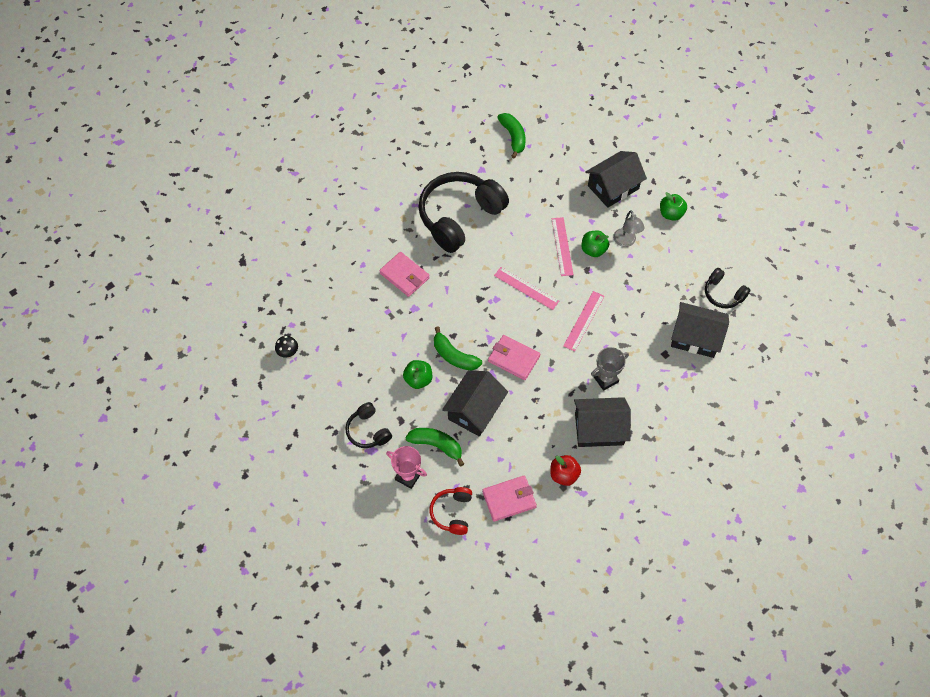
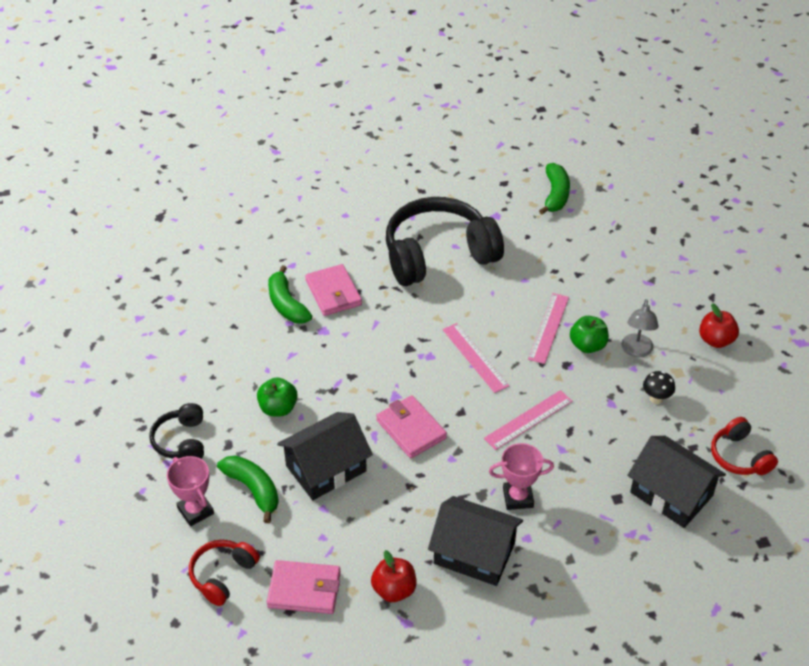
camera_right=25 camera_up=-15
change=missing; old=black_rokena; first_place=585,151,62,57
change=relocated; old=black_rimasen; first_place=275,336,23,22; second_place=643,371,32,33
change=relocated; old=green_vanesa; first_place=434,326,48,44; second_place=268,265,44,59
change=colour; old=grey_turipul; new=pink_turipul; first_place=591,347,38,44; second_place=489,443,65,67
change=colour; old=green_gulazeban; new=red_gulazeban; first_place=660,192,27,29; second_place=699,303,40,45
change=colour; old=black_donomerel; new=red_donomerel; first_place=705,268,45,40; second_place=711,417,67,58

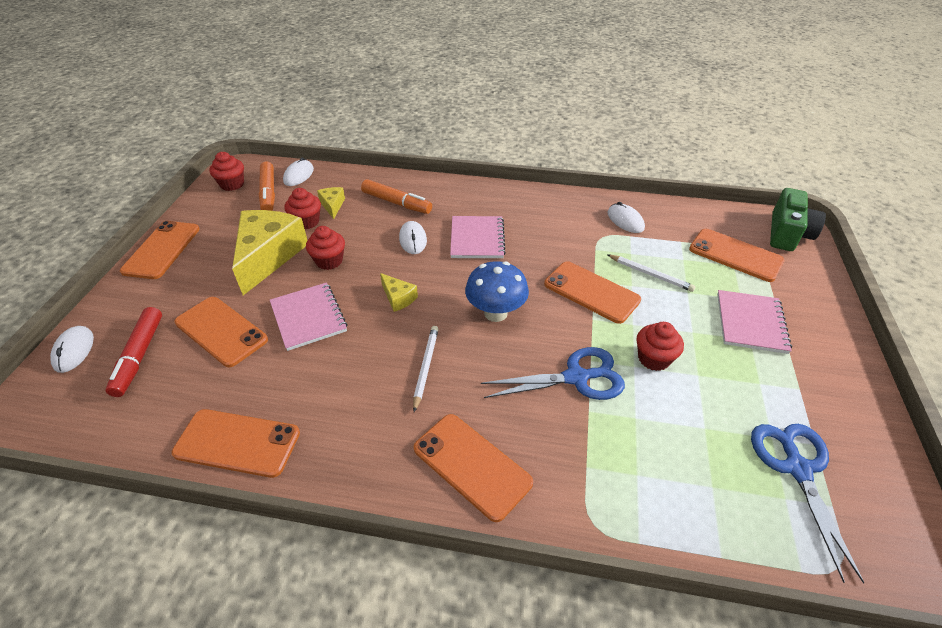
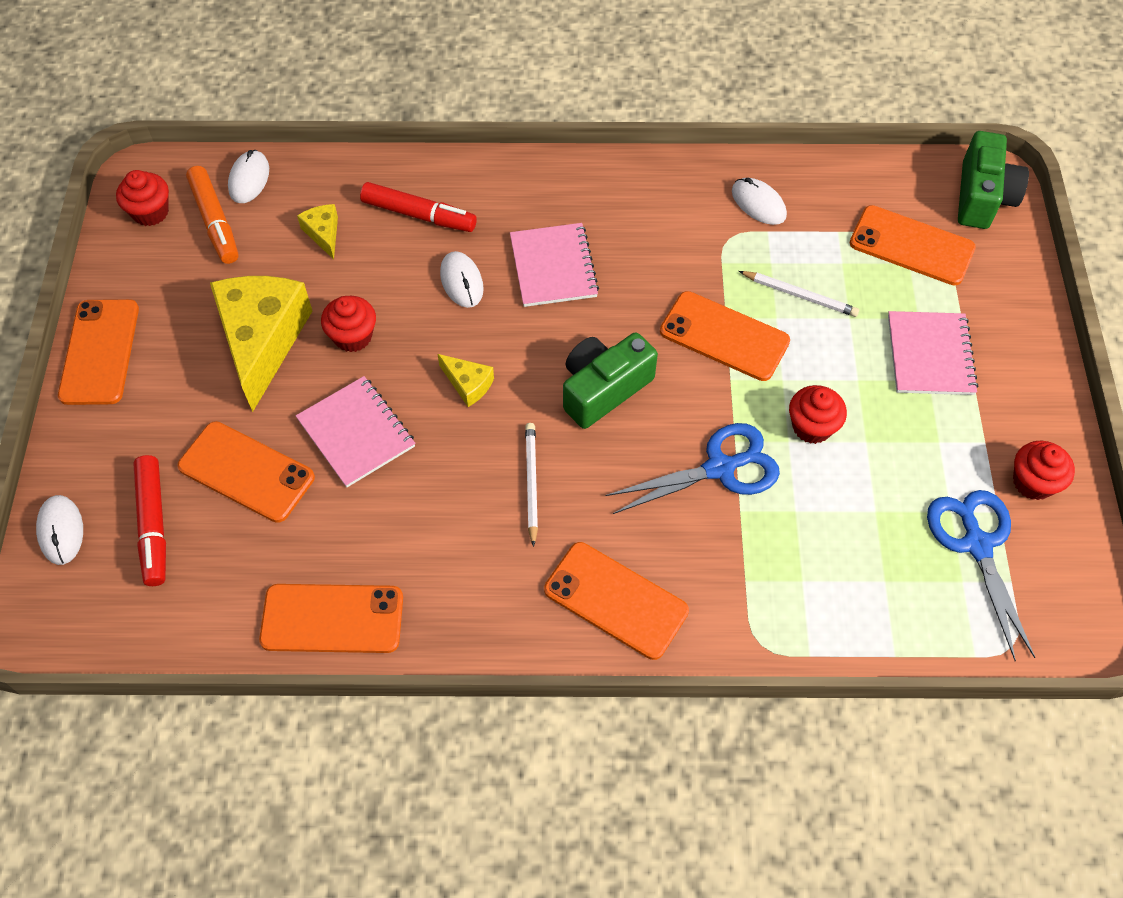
camera_right=-10 camera_up=15
change=relocated; old=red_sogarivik; first_place=284,188,37,41; second_place=1013,441,62,59
change=exchanged; old=blue_rimasen; new=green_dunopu; first_place=465,261,64,61; second_place=563,332,95,97
change=colour; old=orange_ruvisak; new=red_ruvisak; first_place=361,179,71,35; second_place=360,182,117,50

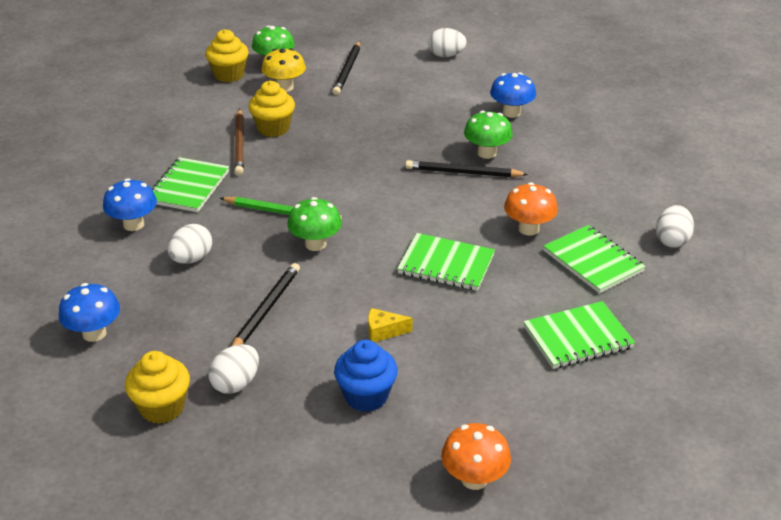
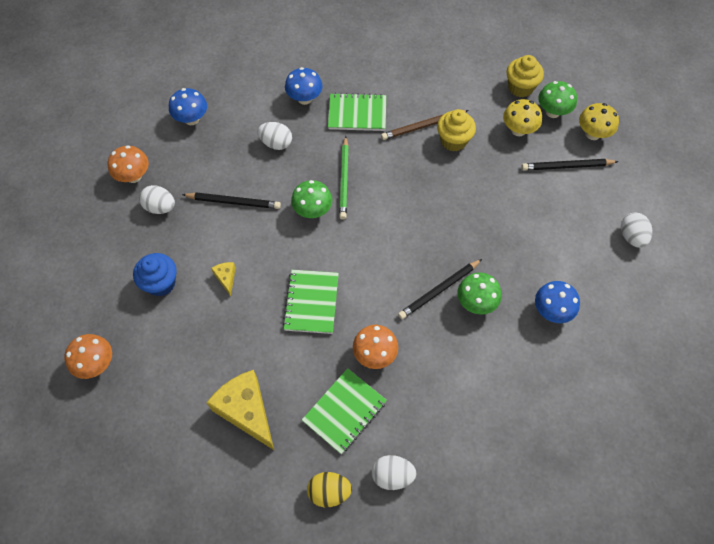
camera_right=75 camera_up=25
change=appeared; new=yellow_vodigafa; second_place=307,472,45,35
change=appeared; new=yellow_rimasen; second_place=579,103,40,37
change=exchanged; old=yellow_sogarivik; new=orange_rimasen; first_place=125,351,65,73; second_place=108,145,41,38
change=exchanged; old=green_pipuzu; new=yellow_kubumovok; first_place=523,301,112,68; second_place=206,370,68,80
change=spun; old=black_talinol; first_place=405,160,124,17; second_place=398,259,84,60; degrees=-120

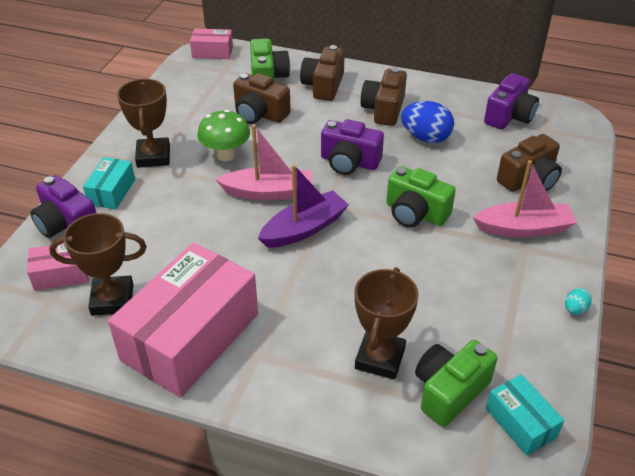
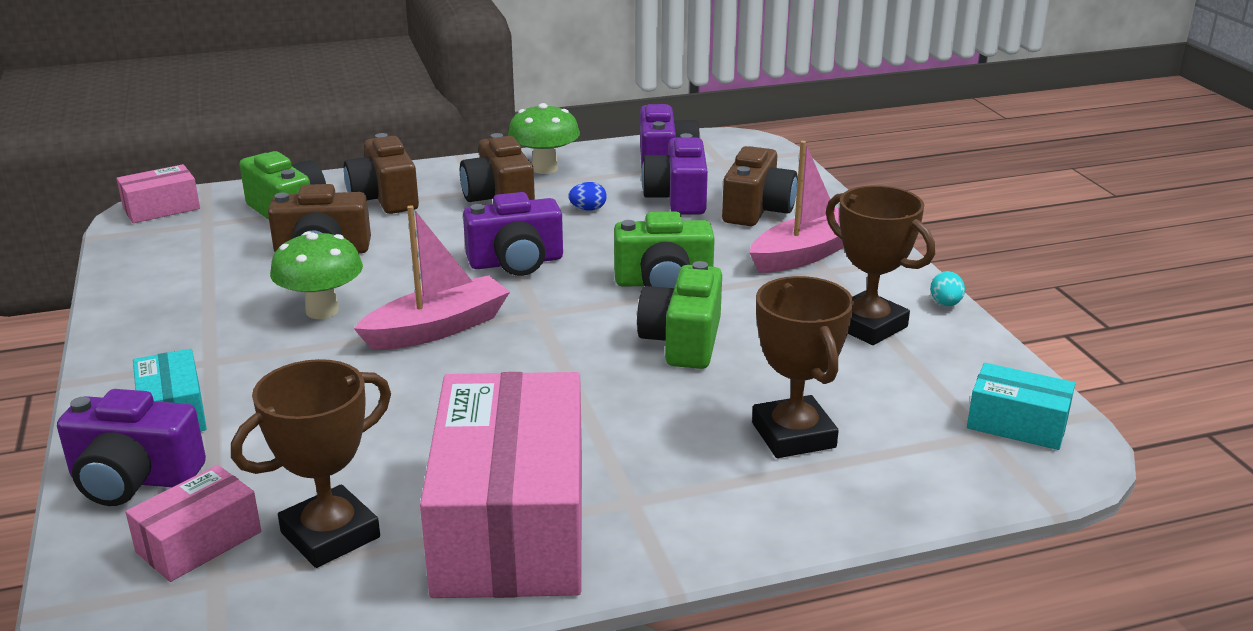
camera_right=-35 camera_up=-15
change=missing; old=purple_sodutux; first_place=258,164,91,84
change=appeared; new=green_rimasen; second_place=508,103,72,71
change=appeared; new=purple_dunopu; second_place=641,133,67,82
change=relocated; old=brown_turipul; first_place=117,79,53,89; second_place=826,185,109,160
change=relocated; old=green_dunopu; first_place=415,340,82,87; second_place=637,261,85,108
change=size; old=blue_vodigafa; first_place=401,101,53,42; second_place=568,182,39,29; factor=0.47

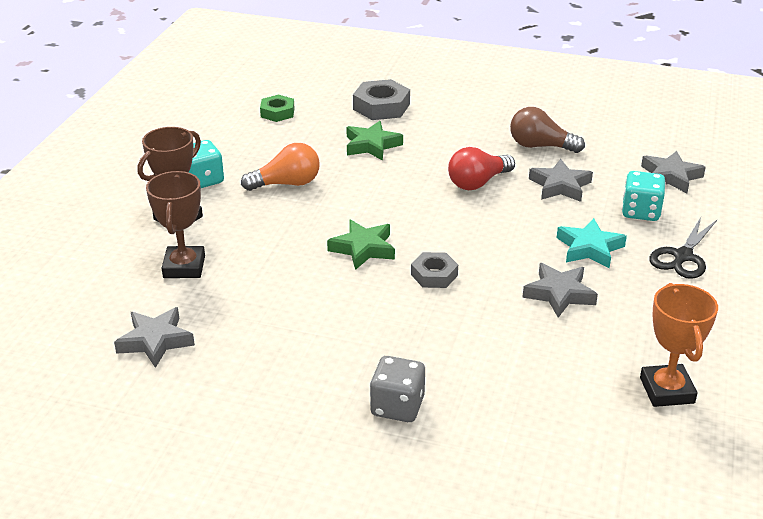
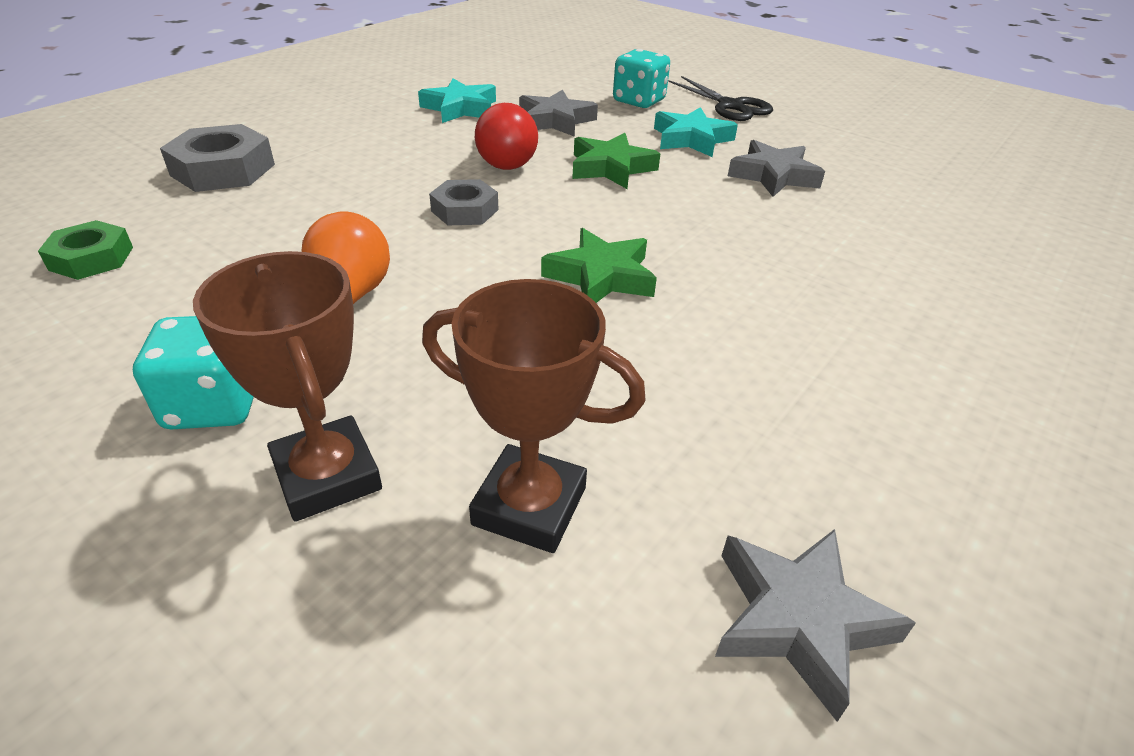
camera_right=-70 camera_up=5
change=missing; old=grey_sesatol; first_place=370,356,55,66
change=missing; old=orange_turipul; first_place=640,283,78,124
change=missing; old=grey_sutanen; first_place=641,151,65,42
change=relocated; old=green_sutanen; first_place=346,121,57,40; second_place=572,133,88,56
change=relocated; old=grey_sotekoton; first_place=411,252,47,36; second_place=429,179,70,46
change=exchanged; old=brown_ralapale; new=turquoise_sutanen; first_place=510,107,75,46; second_place=418,78,78,45

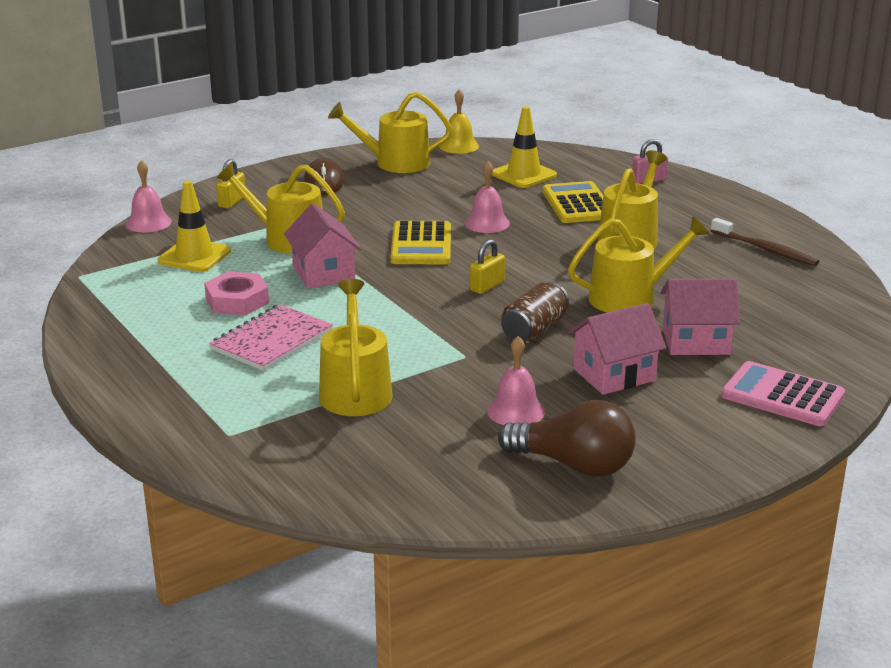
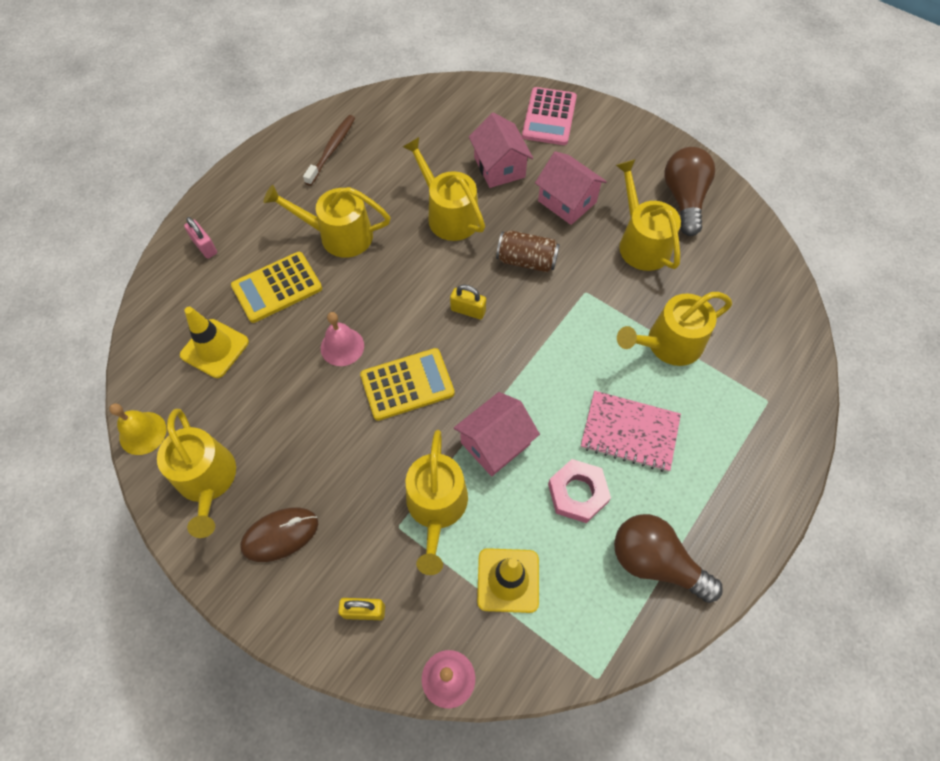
camera_right=-110 camera_up=35
change=appeared; new=brown_ralapale; second_place=614,514,109,89
change=exchanged; old=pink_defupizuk; new=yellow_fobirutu; first_place=487,336,58,89; second_place=616,159,65,112

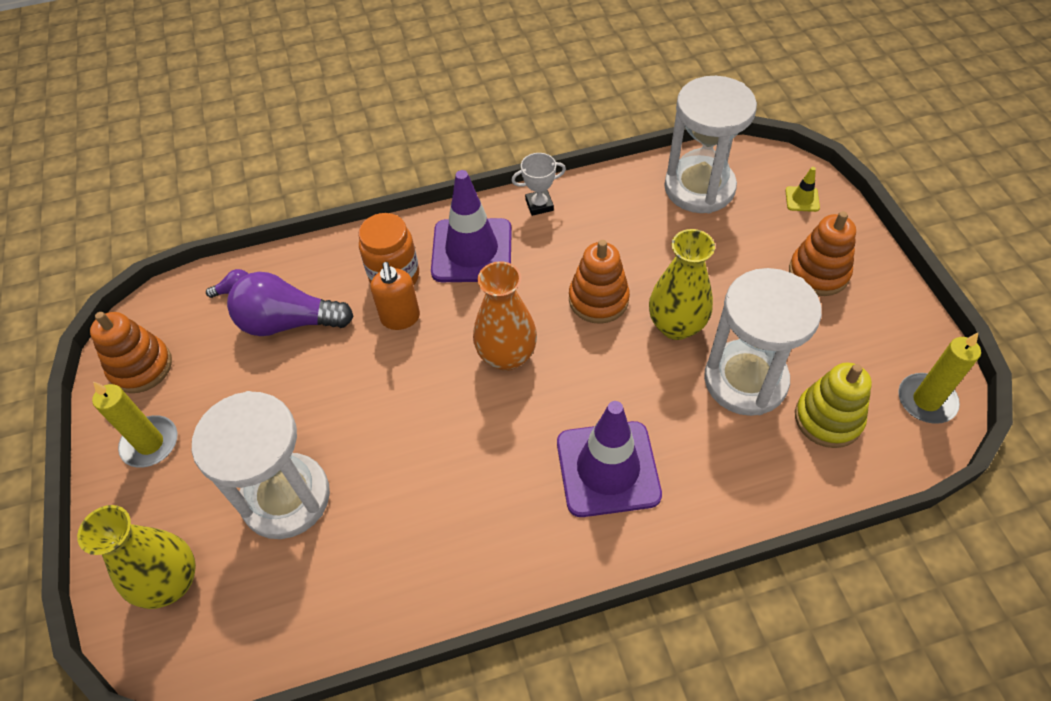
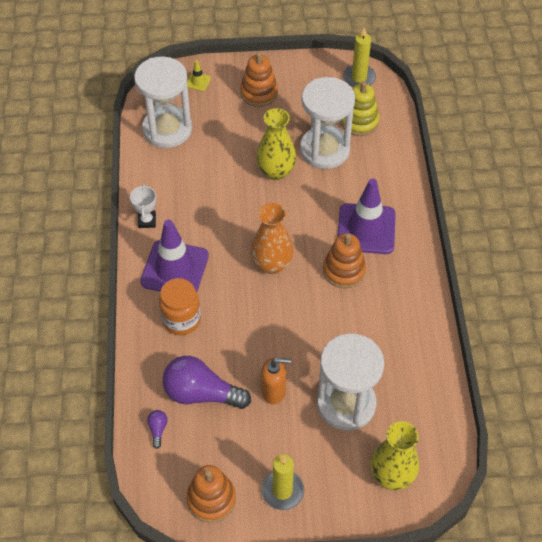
camera_right=-80 camera_up=0
change=relocated; old=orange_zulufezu; first_place=370,262,50,68; second_place=261,358,30,46
change=relocated; old=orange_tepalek; first_place=569,240,61,84; second_place=323,233,43,55
change=spun; old=purple_ralapale; first_place=227,272,127,64; second_place=162,356,89,53; degrees=90

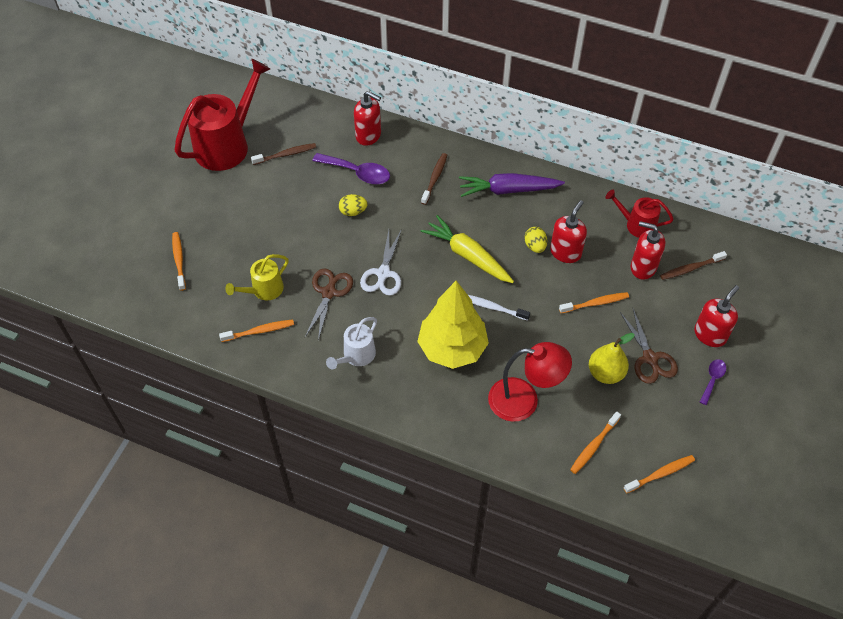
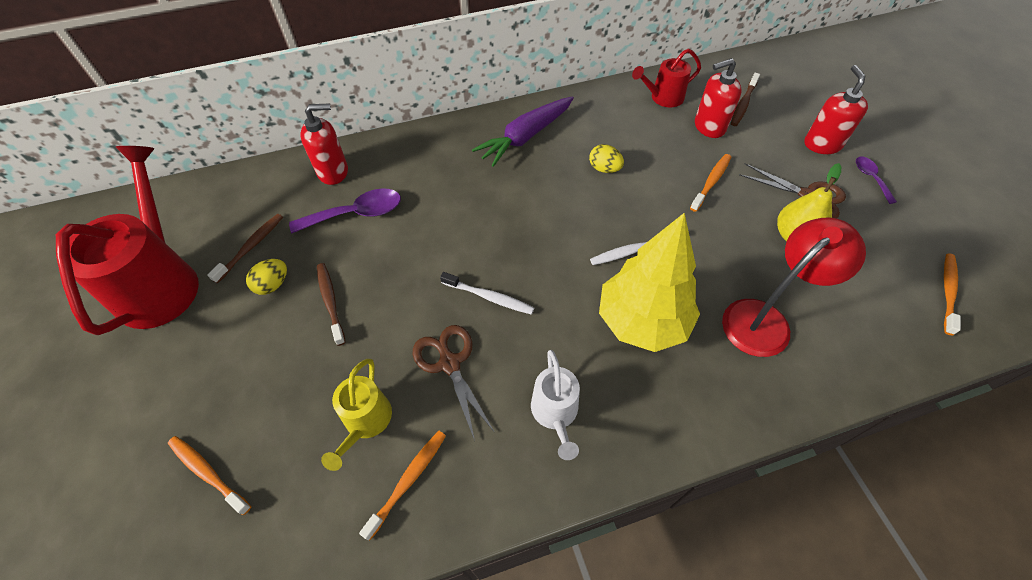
camera_right=-40 camera_up=0
change=missing; old=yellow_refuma; first_place=421,215,93,68
change=missing; old=red_zulufezu; first_place=550,200,37,63
change=missing; old=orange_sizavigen; first_place=570,411,51,63
change=relocated; old=yellow_vodigafa; first_place=339,194,28,22; second_place=246,259,41,36
change=relocated; old=brown_sizavigen; first_place=421,153,26,52; second_place=317,263,29,83
change=exchanged; old=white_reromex; new=white_sizavigen; first_place=360,229,42,67; second_place=440,272,94,43

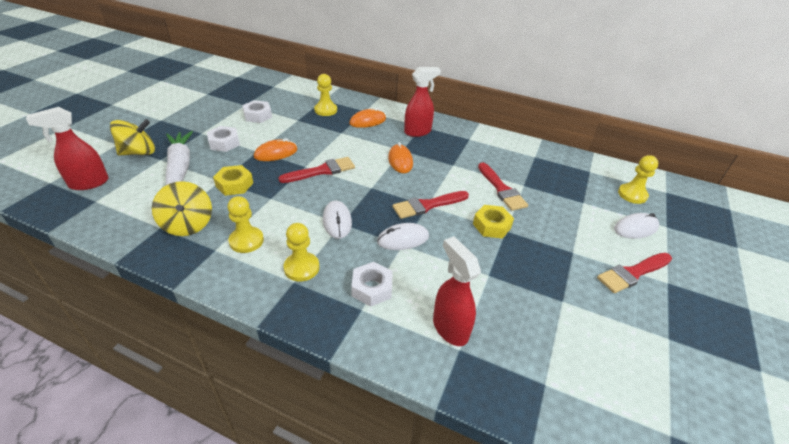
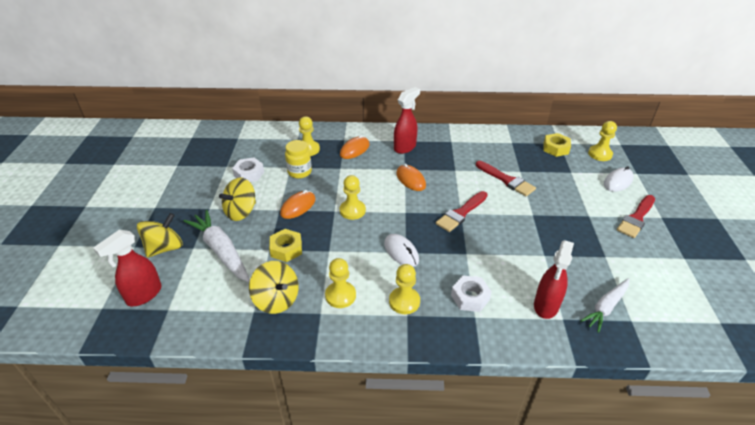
camera_right=-20 camera_up=0
change=missing; old=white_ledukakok; first_place=377,223,52,27
change=appeared; new=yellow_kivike; second_place=285,140,27,39
change=appeared; new=white_refuma; second_place=580,278,49,55
change=relocated; old=yellow_sotekoton; first_place=473,205,41,34; second_place=543,133,28,24
change=exchanged; old=white_sotekoton; new=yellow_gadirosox; first_place=207,126,33,26; second_place=219,177,37,44
change=exchanged; old=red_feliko; new=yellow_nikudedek; first_place=278,157,77,26; second_place=340,175,26,45
change=spun; old=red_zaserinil; first_place=433,236,48,110; second_place=534,240,40,79; degrees=-105

